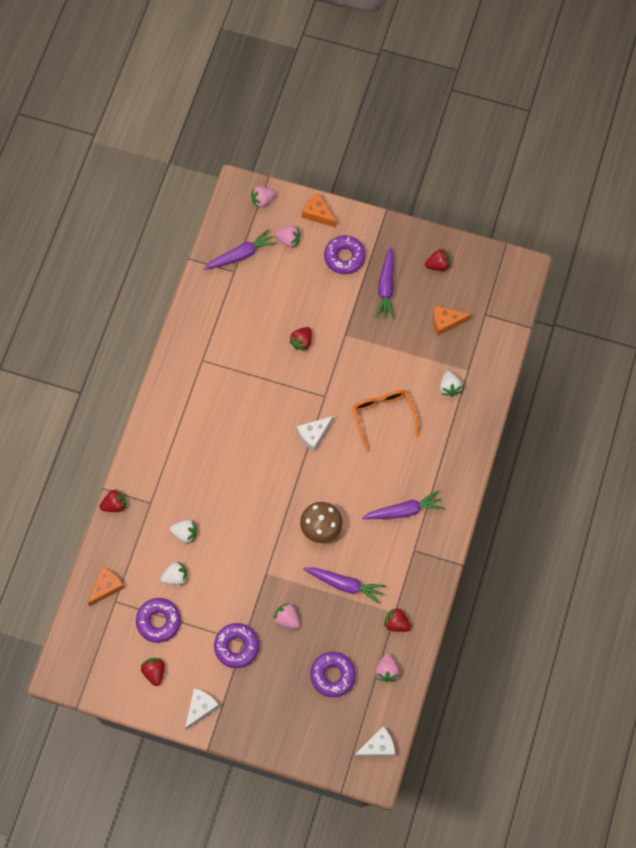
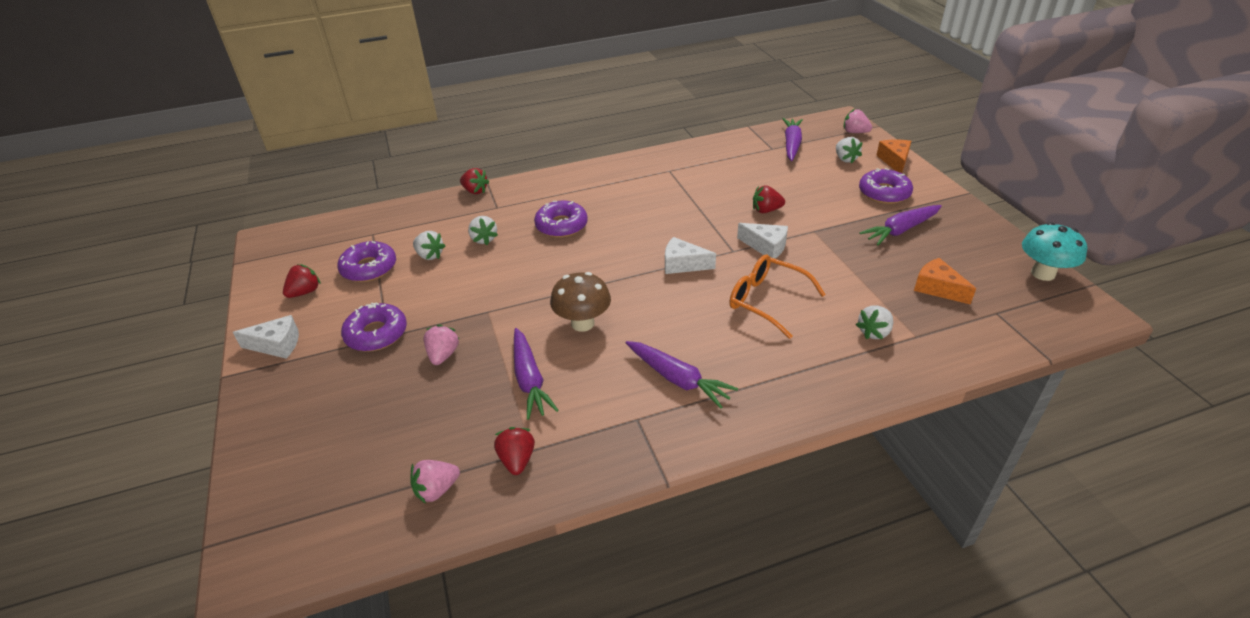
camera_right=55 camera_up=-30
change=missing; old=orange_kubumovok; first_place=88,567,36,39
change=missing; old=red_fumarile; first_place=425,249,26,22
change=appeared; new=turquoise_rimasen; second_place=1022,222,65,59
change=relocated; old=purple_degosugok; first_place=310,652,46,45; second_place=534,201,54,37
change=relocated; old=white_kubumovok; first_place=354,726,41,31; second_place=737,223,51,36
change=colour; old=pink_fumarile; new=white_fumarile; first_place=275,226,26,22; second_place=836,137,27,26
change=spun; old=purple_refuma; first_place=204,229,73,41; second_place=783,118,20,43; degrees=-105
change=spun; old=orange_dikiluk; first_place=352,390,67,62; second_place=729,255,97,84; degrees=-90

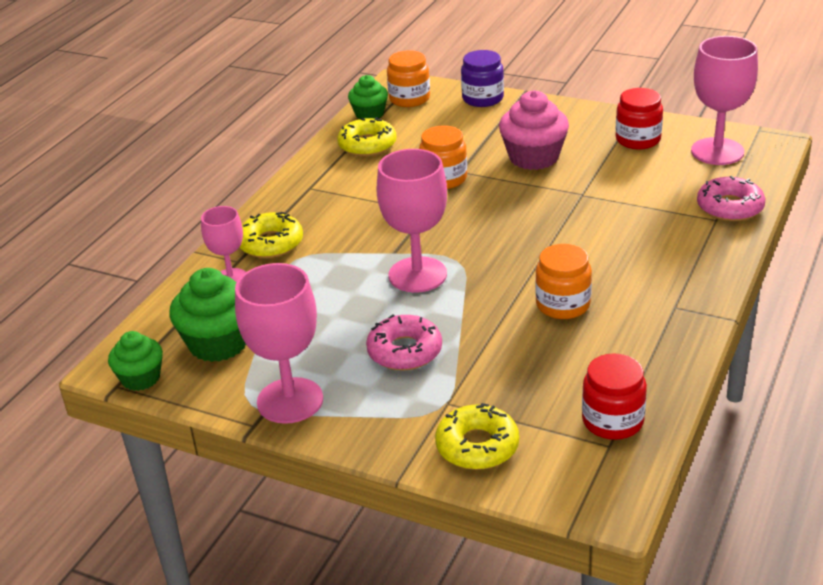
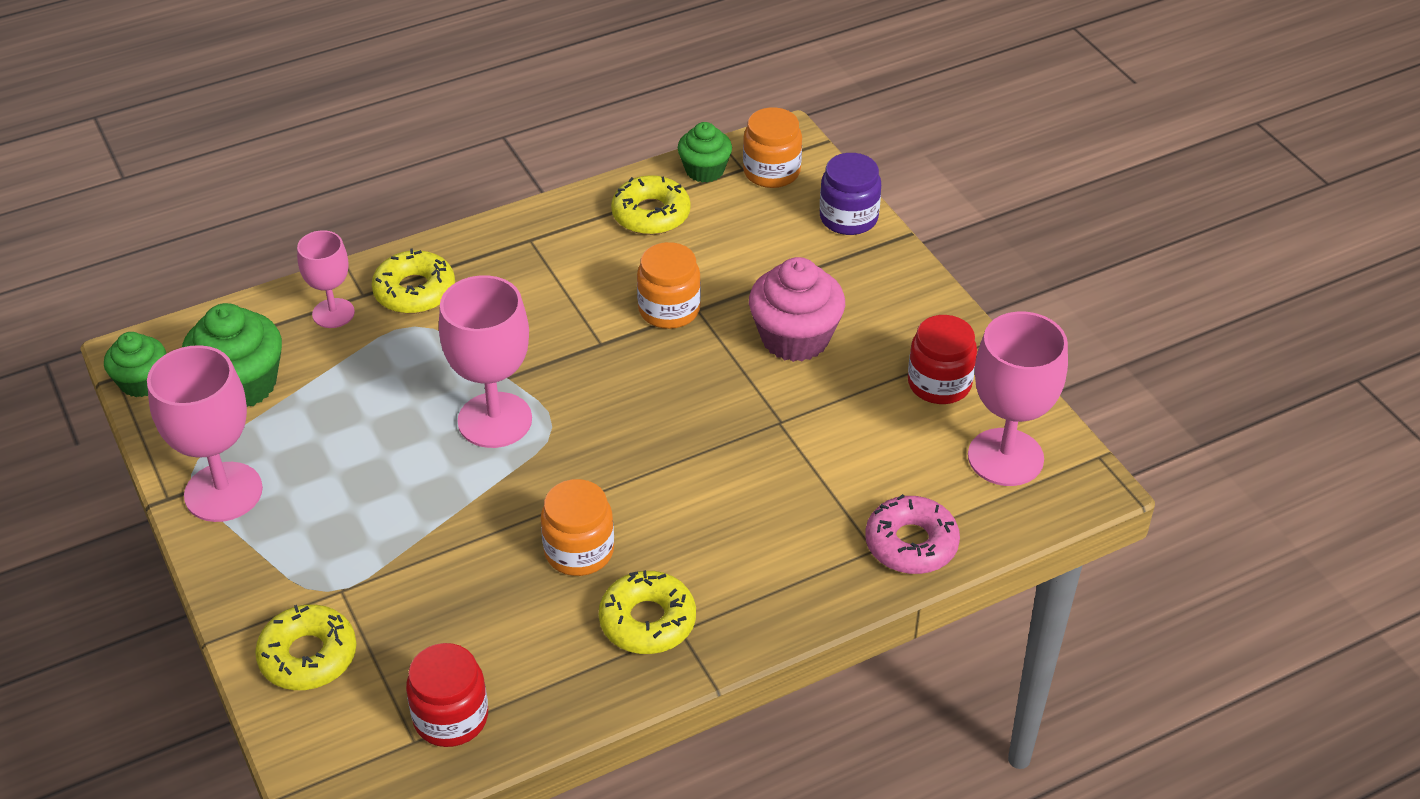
camera_right=35 camera_up=10
change=missing; old=pink_degosugok; first_place=366,314,76,56
change=appeared; new=yellow_degosugok; second_place=599,570,97,84

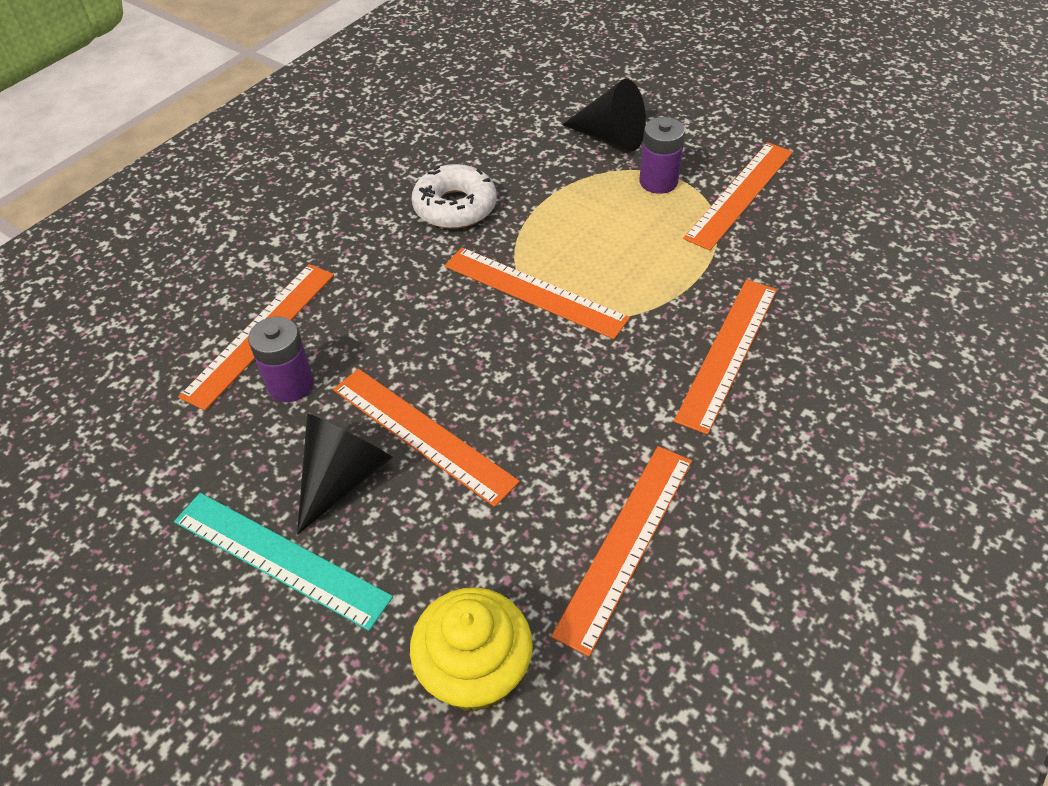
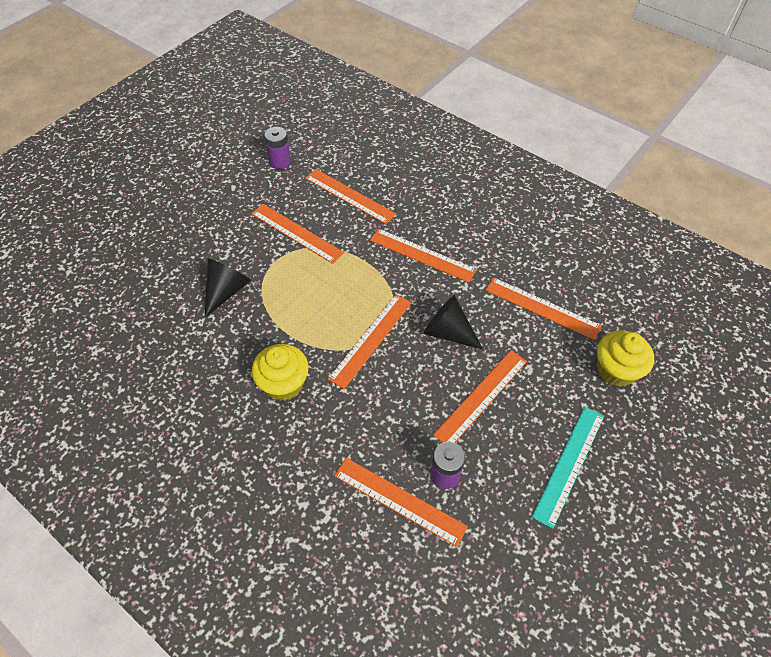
camera_right=-90 camera_up=5
change=appeared; new=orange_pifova; second_place=305,169,91,55
change=relocated; old=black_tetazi; first_place=297,414,96,120; second_place=424,295,59,54
change=relocated; old=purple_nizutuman; first_place=639,117,46,77; second_place=264,127,27,42
change=exchanged; old=white_degosugok; new=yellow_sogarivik; first_place=412,164,85,65; second_place=252,344,57,57

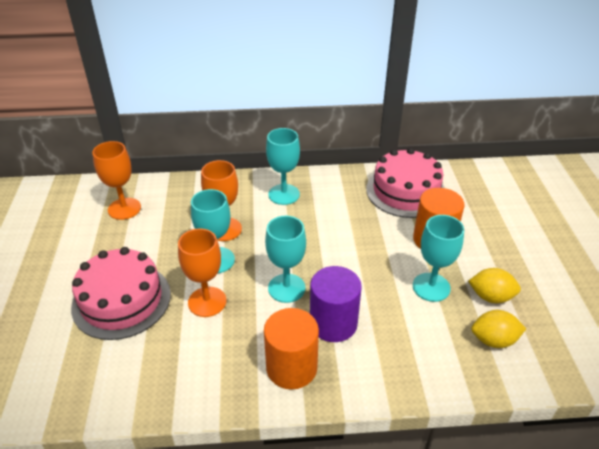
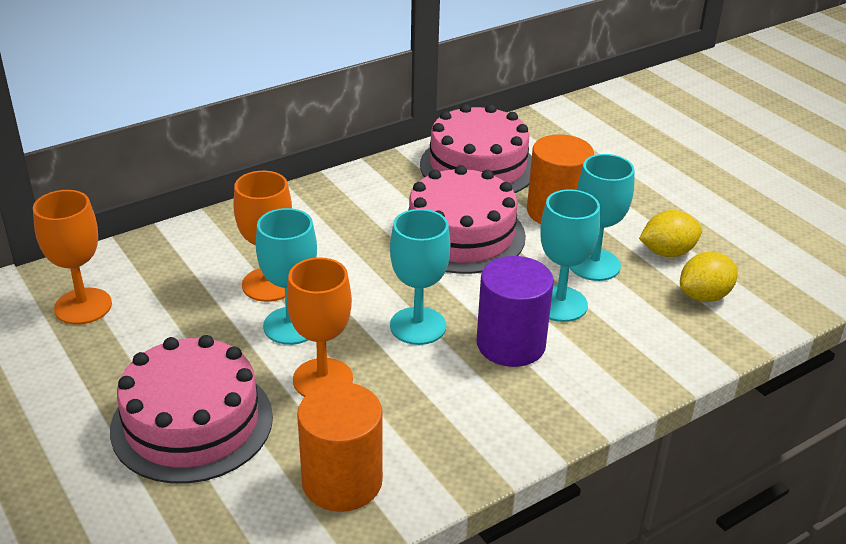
camera_right=-30 camera_up=-5
change=appeared; new=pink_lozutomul; second_place=409,165,117,109
change=relocated; old=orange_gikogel; first_place=264,308,55,82; second_place=297,382,86,130
change=relocated; old=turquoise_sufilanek; first_place=266,128,34,77; second_place=540,189,60,133

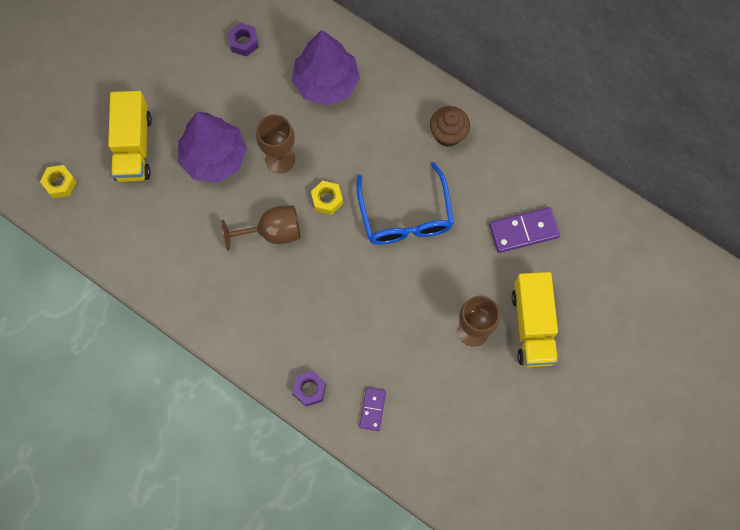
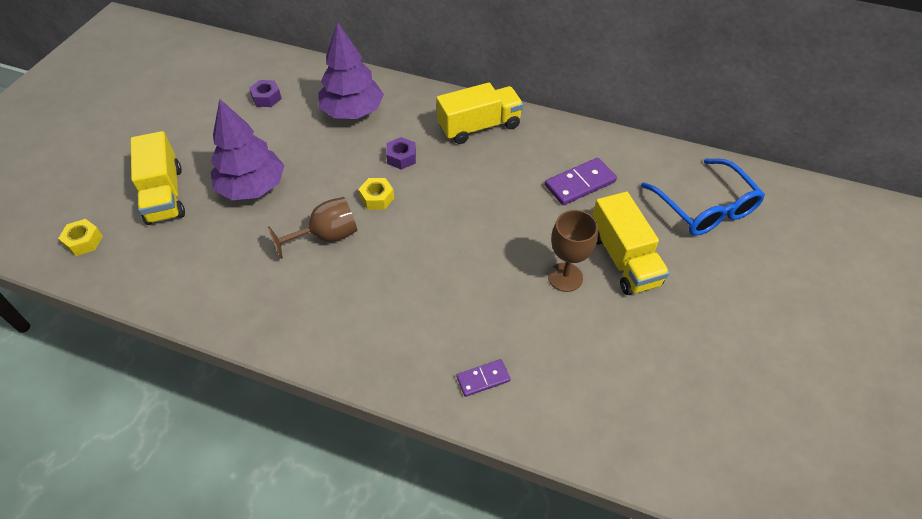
camera_right=-15 camera_up=-20
change=missing; old=brown_sufilanek; first_place=256,114,39,59
change=relocated; old=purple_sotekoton; first_place=292,371,34,36; second_place=386,137,30,33
change=relocated; old=blue_dikiluk; first_place=356,162,98,83; second_place=641,159,124,77
change=exchanged; old=brown_sogarivik; new=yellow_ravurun; first_place=430,106,40,41; second_place=436,82,87,62
change=spun; old=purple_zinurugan; first_place=359,387,27,44; second_place=457,359,54,38; degrees=75

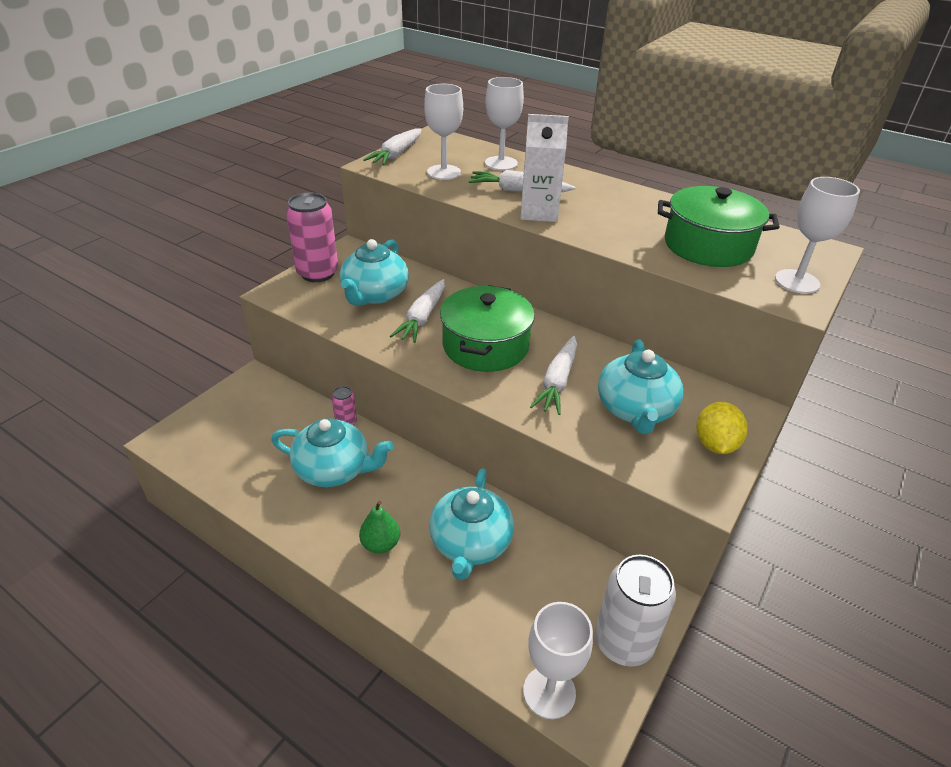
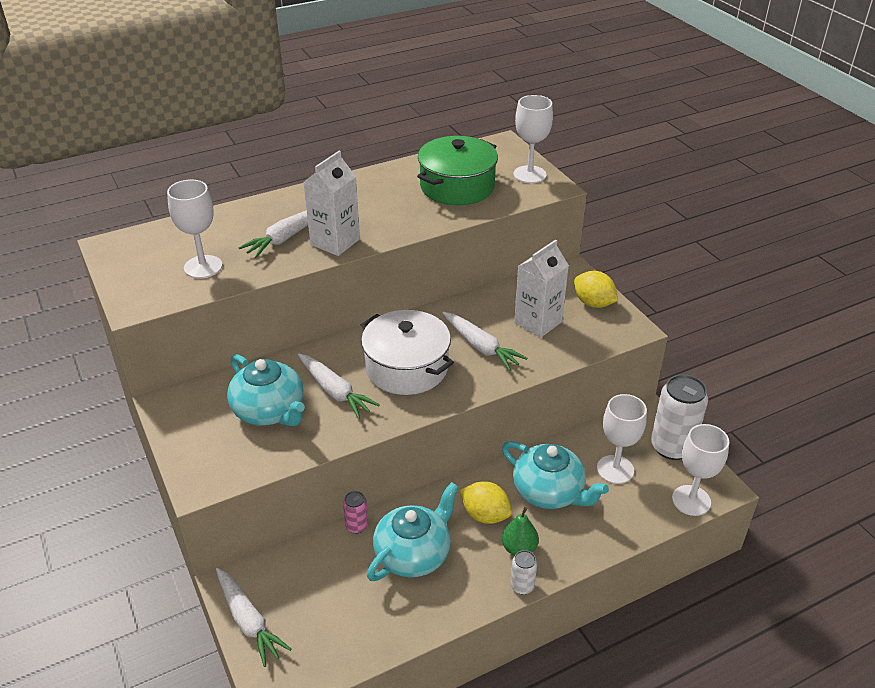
camera_right=-60 camera_up=0
change=missing; old=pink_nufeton; first_place=286,192,52,90
change=appeared; new=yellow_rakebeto; second_place=460,481,52,43
change=appeared; new=white_nufeton; second_place=510,550,27,44
change=relocated; old=white_refuma; first_place=363,128,59,37; second_place=216,568,76,99
change=relocated; old=white_sufilanek; first_place=485,77,39,94; second_place=597,394,50,90
change=exchanged; old=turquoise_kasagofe; new=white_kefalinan; first_place=598,339,85,95; second_place=514,240,55,98
change=colour; old=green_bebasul; new=white_bebasul; first_place=440,285,95,87; second_place=361,310,93,85

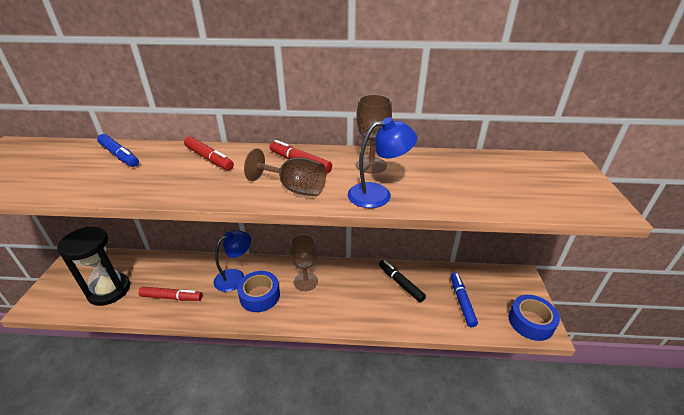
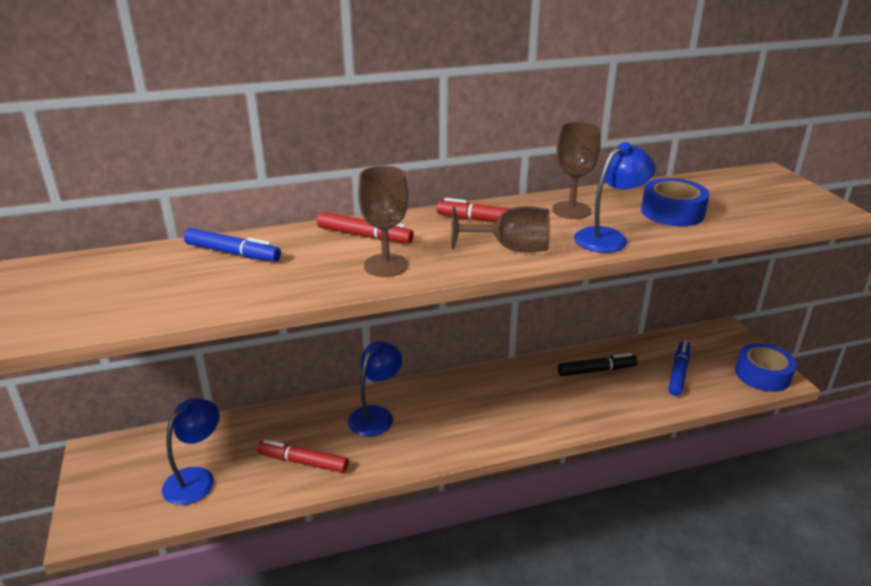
camera_right=-20 camera_up=-5
change=relocated; old=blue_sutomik; first_place=237,271,43,41; second_place=641,178,69,48
change=relocated; old=brown_sufilanek; first_place=290,234,28,57; second_place=358,166,50,111
change=exchanged; old=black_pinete; new=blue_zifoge; first_place=57,226,73,80; second_place=162,398,58,107
change=spun; old=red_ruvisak; first_place=138,287,64,14; second_place=256,439,93,34; degrees=-150
change=spun; old=black_ruvisak; first_place=379,260,47,42; second_place=558,353,80,23; degrees=135
change=spun; old=blue_ruvisak; first_place=451,272,27,55; second_place=668,341,22,55; degrees=45

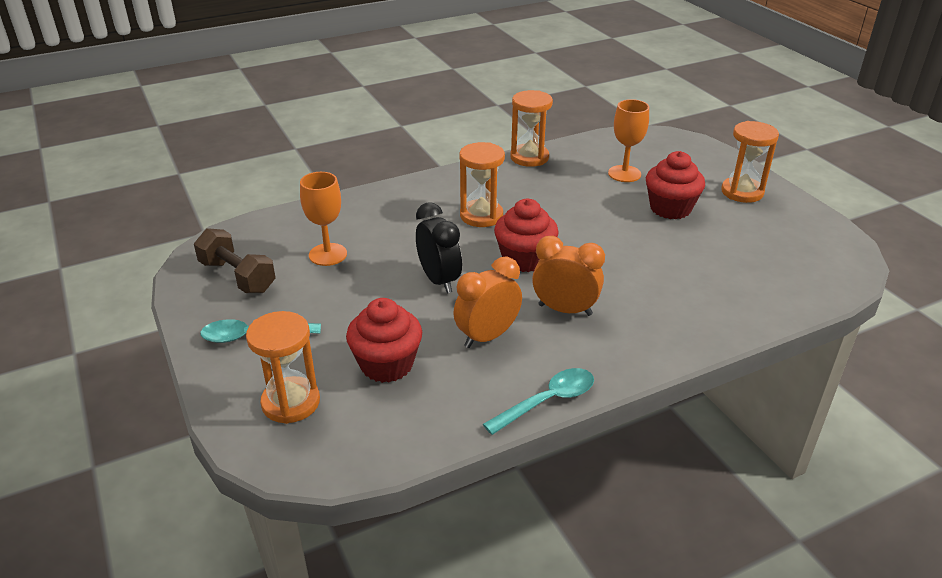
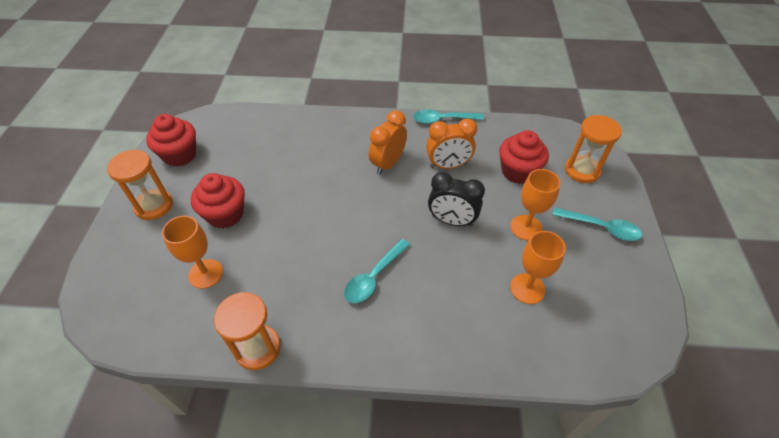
camera_right=-150 camera_up=15
change=missing; old=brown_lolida; first_place=194,228,82,65
change=appeared; new=orange_sufilanek; second_place=511,169,50,72
change=relocated; old=red_sogarivik; first_place=494,199,65,73; second_place=146,114,50,53
change=exchanged; old=orange_pinete; new=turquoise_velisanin; first_place=460,142,45,85; second_place=344,239,66,64
change=spun; old=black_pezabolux; first_place=416,202,46,92; second_place=428,172,57,55; degrees=-75
change=spun; old=orange_pezabolux; first_place=532,236,73,80; second_place=369,110,38,65; degrees=75

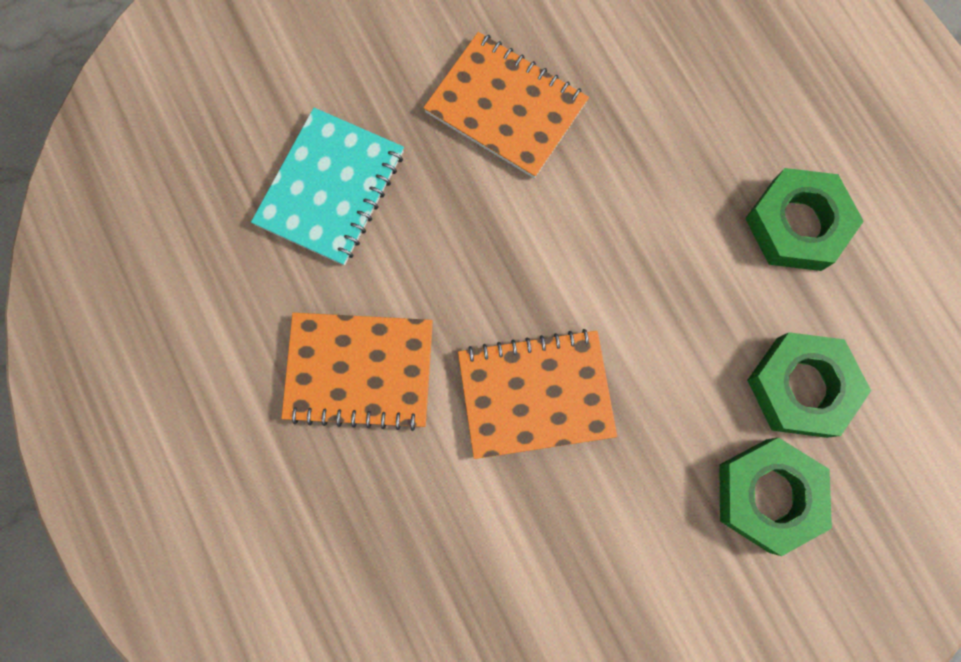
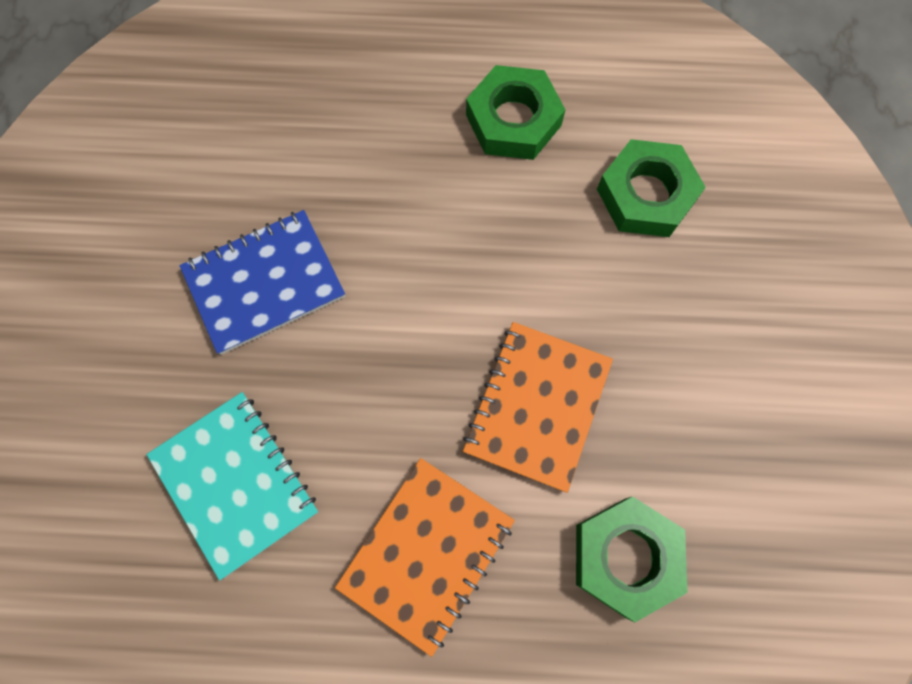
camera_right=-60 camera_up=-5
change=relocated; old=green_sotekoton; first_place=719,438,113,118; second_place=576,497,112,125
change=colour; old=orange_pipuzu; new=blue_pipuzu; first_place=423,32,166,147; second_place=180,210,165,145

